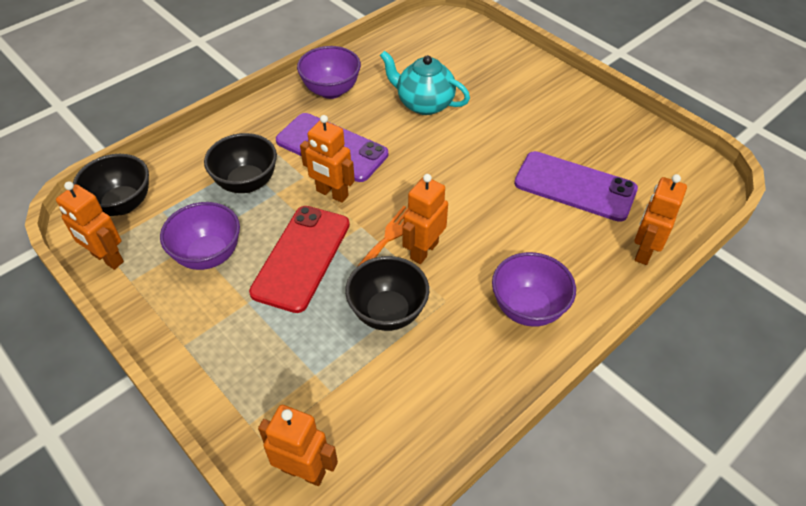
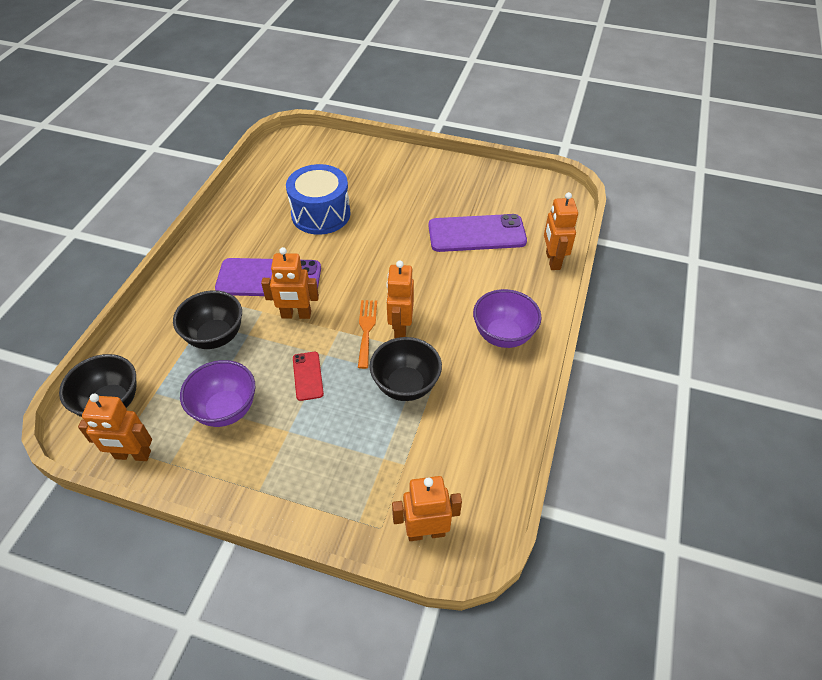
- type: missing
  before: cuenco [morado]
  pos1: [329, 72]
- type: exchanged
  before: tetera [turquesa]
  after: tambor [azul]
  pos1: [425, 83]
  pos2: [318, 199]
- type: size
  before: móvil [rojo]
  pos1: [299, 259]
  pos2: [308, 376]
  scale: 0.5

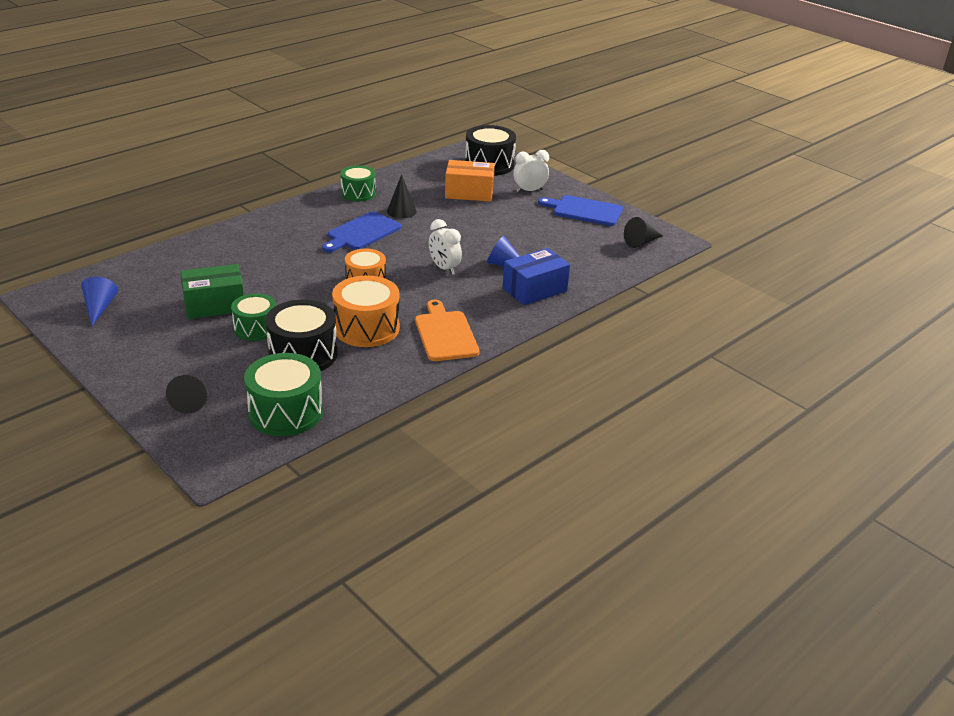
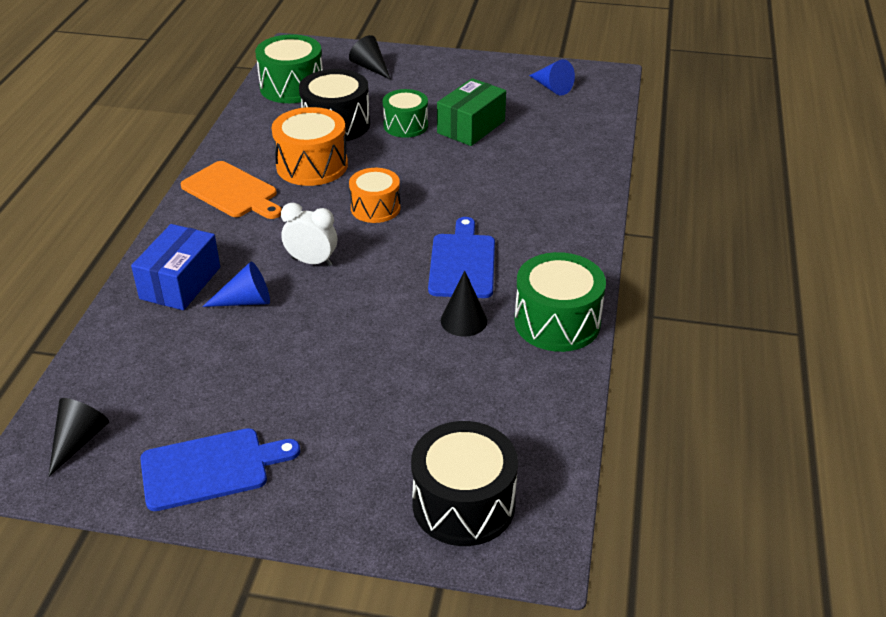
- type: missing
  before: despertador [blanco]
  pos1: [531, 171]
- type: missing
  before: caja [naranja]
  pos1: [470, 181]
- type: size
  before: tambor [verde]
  pos1: [358, 183]
  pos2: [560, 302]
  scale: 1.52

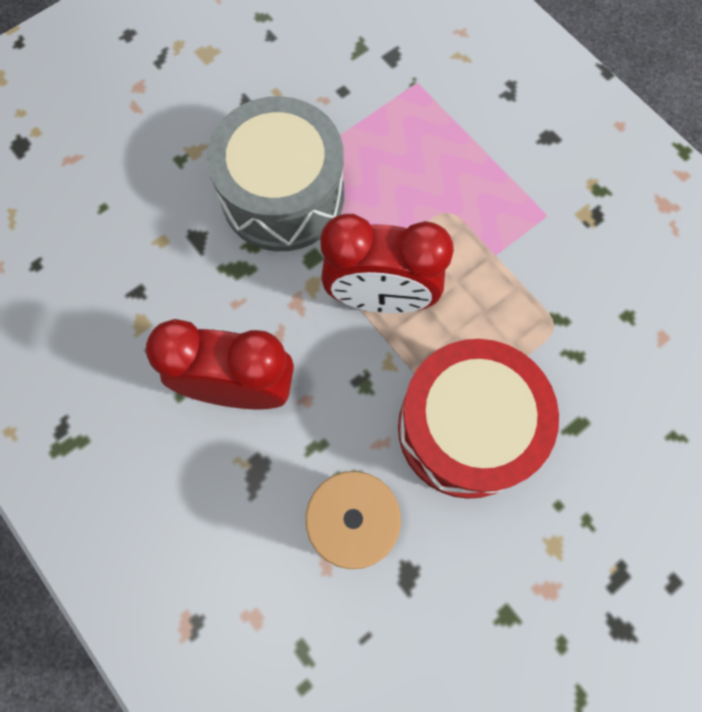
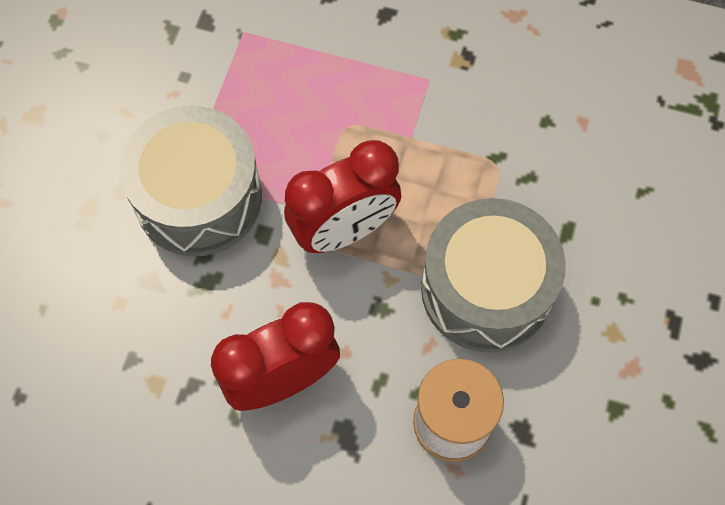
- type: colour
  before: tambor [rojo]
  after: tambor [gris]
  pos1: [478, 419]
  pos2: [493, 275]

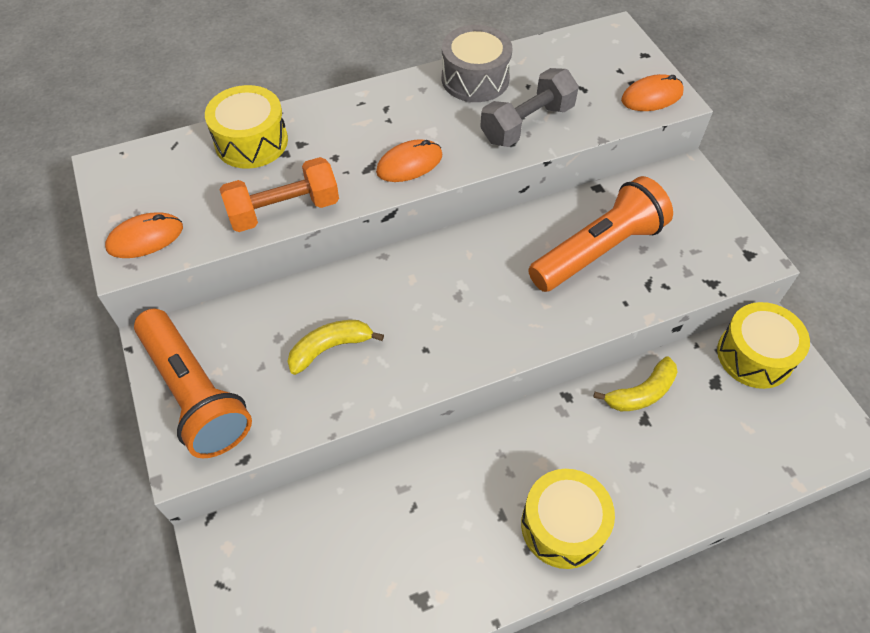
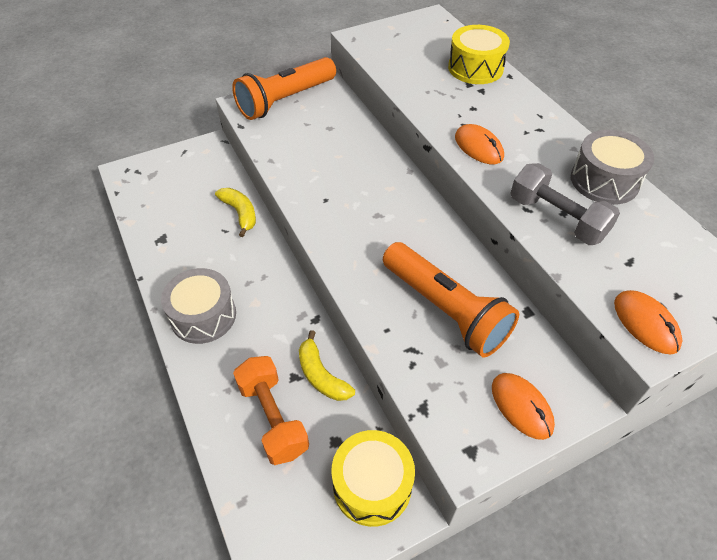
- type: relocated
  before: mancuerna [naranja]
  pos1: [279, 194]
  pos2: [271, 410]
- type: relocated
  before: ratón [naranja]
  pos1: [144, 235]
  pos2: [523, 406]
- type: relocated
  before: plátano [amarillo]
  pos1: [335, 347]
  pos2: [235, 212]
- type: colour
  before: tambor [amarillo]
  after: tambor [gris]
  pos1: [568, 519]
  pos2: [198, 306]

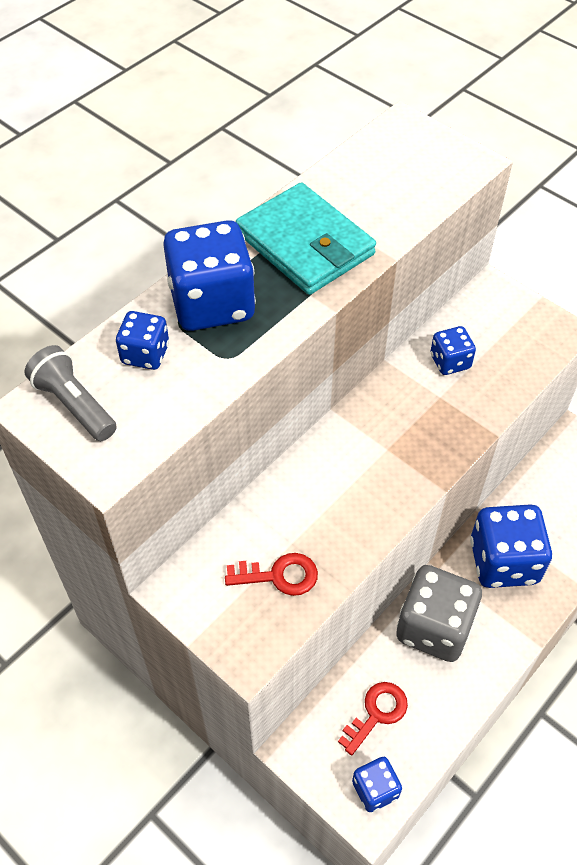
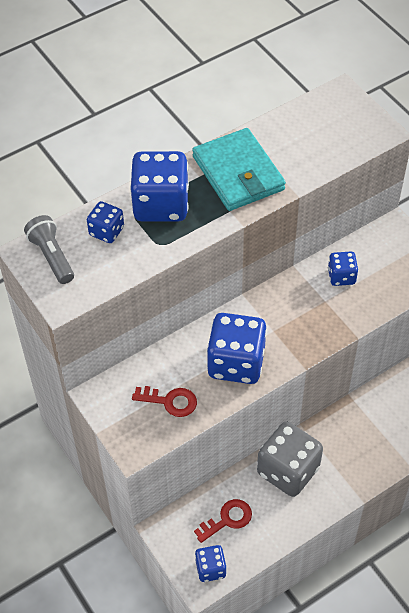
- type: relocated
  before: dado [azul]
  pos1: [511, 546]
  pos2: [237, 348]

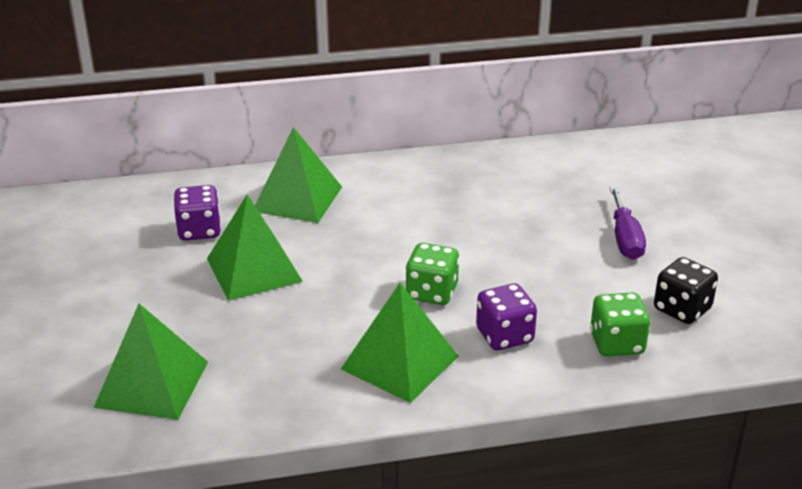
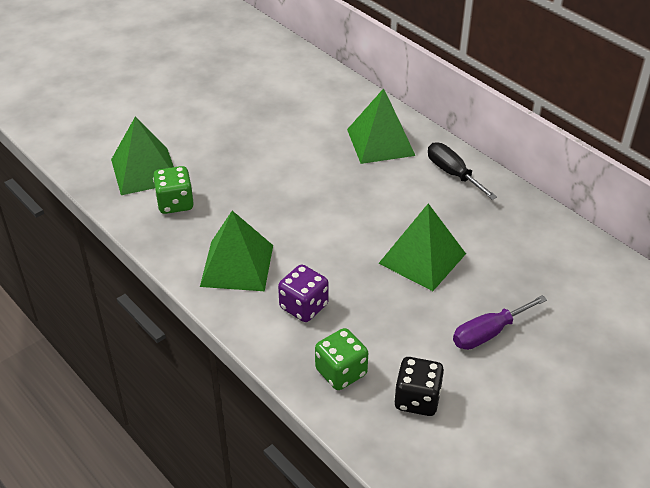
- type: missing
  before: dado [morado]
  pos1: [197, 213]
- type: relocated
  before: pirámide [verde]
  pos1: [255, 247]
  pos2: [422, 247]
- type: relocated
  before: dado [verde]
  pos1: [432, 274]
  pos2: [173, 190]
- type: appeared
  after: destornillador [negro]
  pos2: [462, 171]

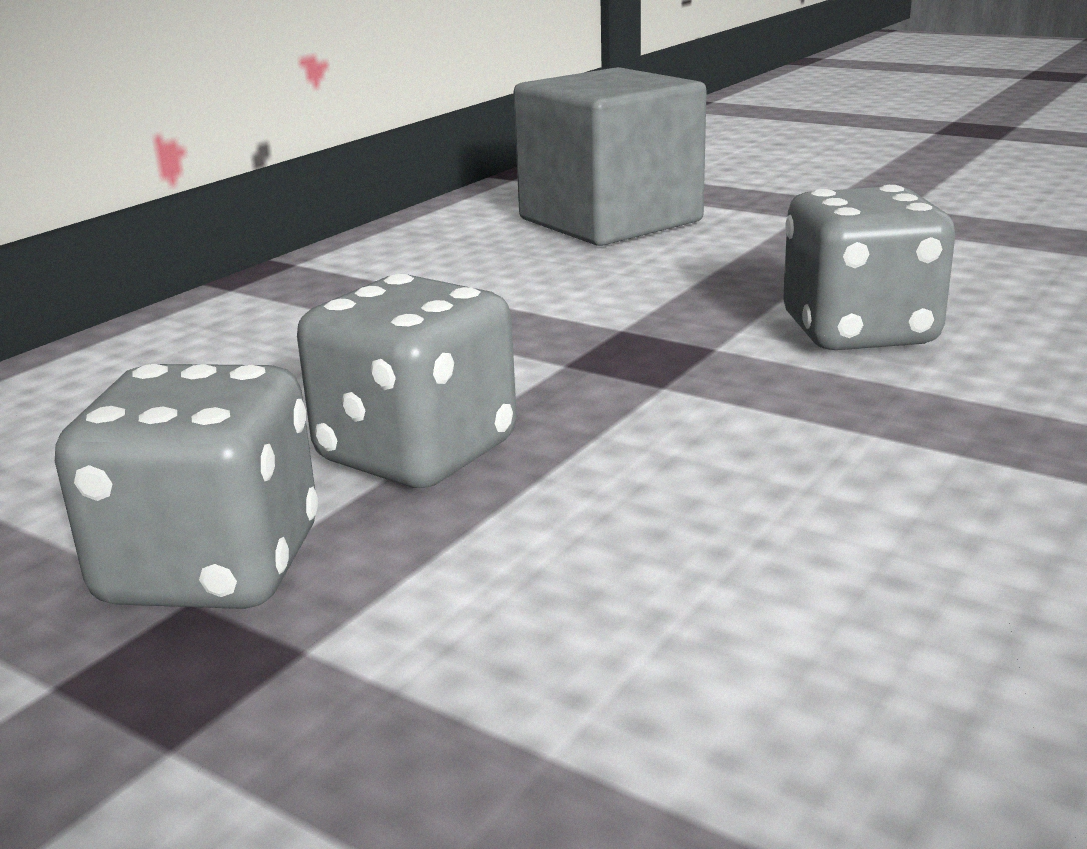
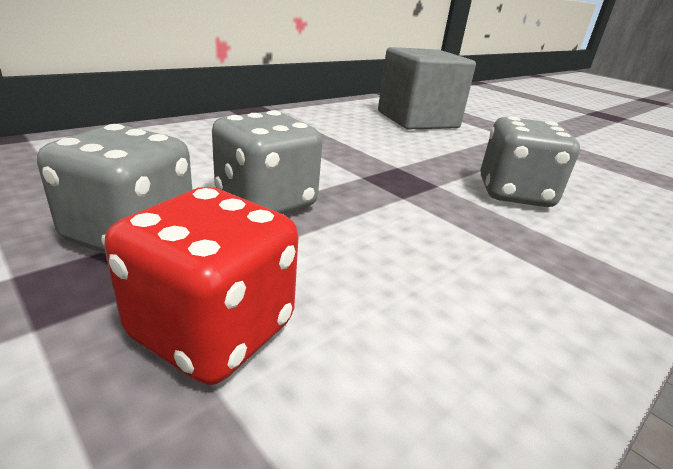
- type: appeared
  after: dado [rojo]
  pos2: [201, 286]

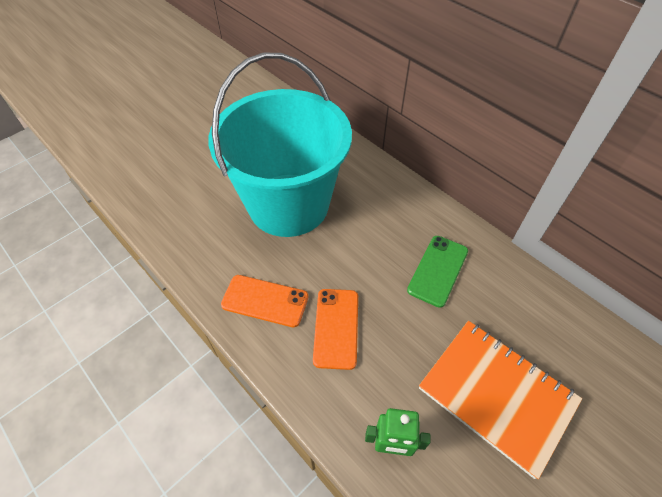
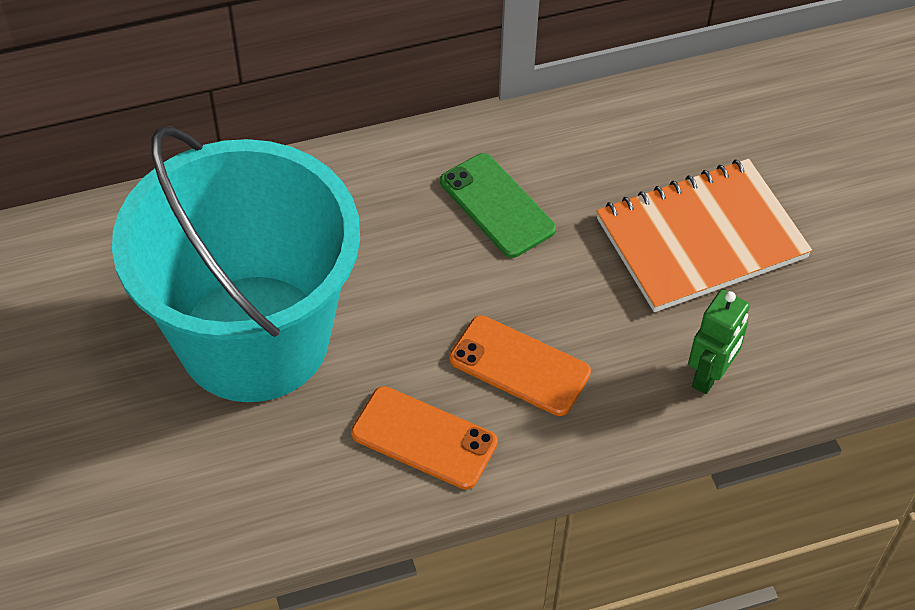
- type: spun
  before: móvil [naranja]
  pos1: [264, 301]
  pos2: [424, 438]
  turn: 75

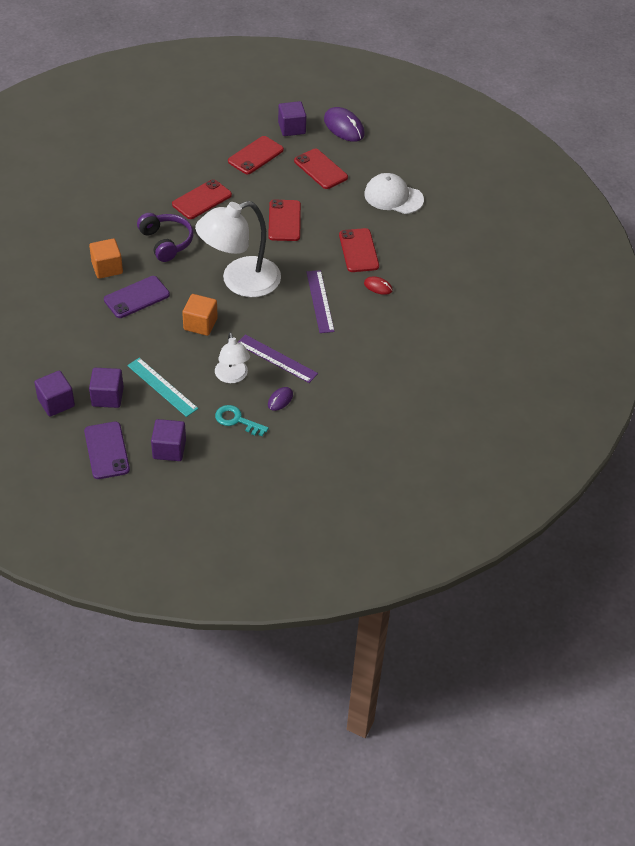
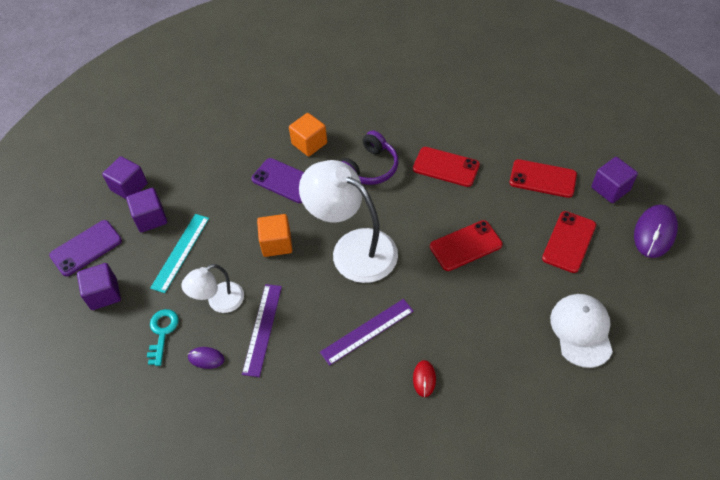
- type: missing
  before: móvil [rojo]
  pos1: [359, 250]

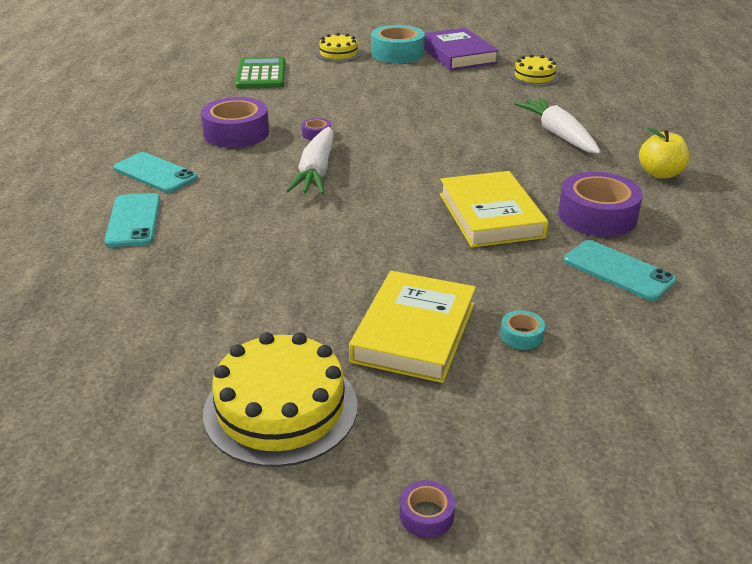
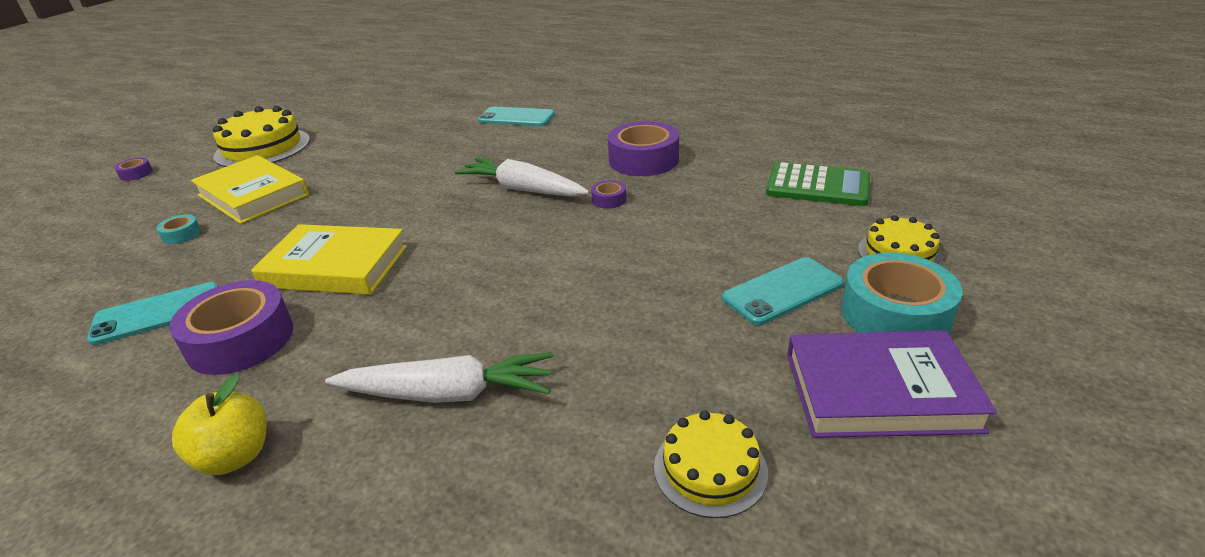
- type: relocated
  before: móvil [turquesa]
  pos1: [155, 172]
  pos2: [783, 291]

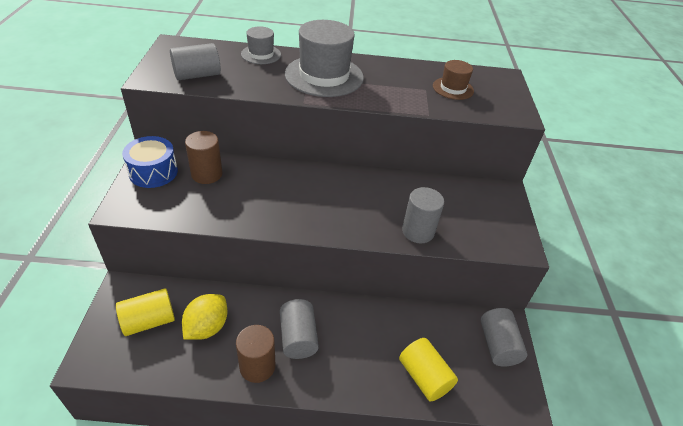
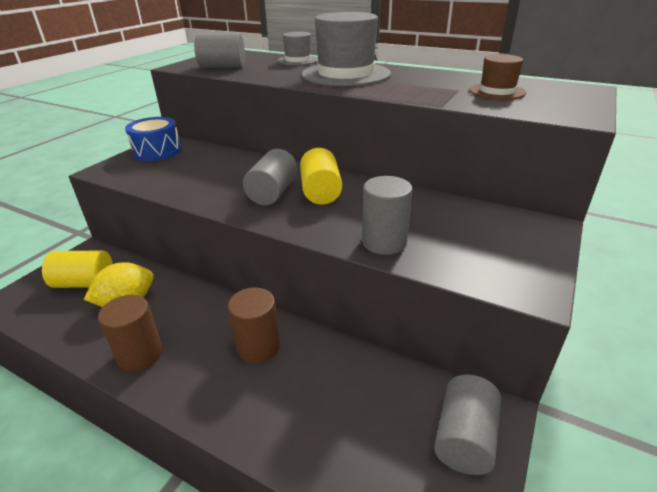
- type: relocated
  before: cilindro [marrón]
  pos1: [204, 157]
  pos2: [254, 325]
- type: relocated
  before: cilindro [gris]
  pos1: [299, 329]
  pos2: [270, 177]
- type: relocated
  before: cilindro [amarillo]
  pos1: [428, 369]
  pos2: [321, 176]

